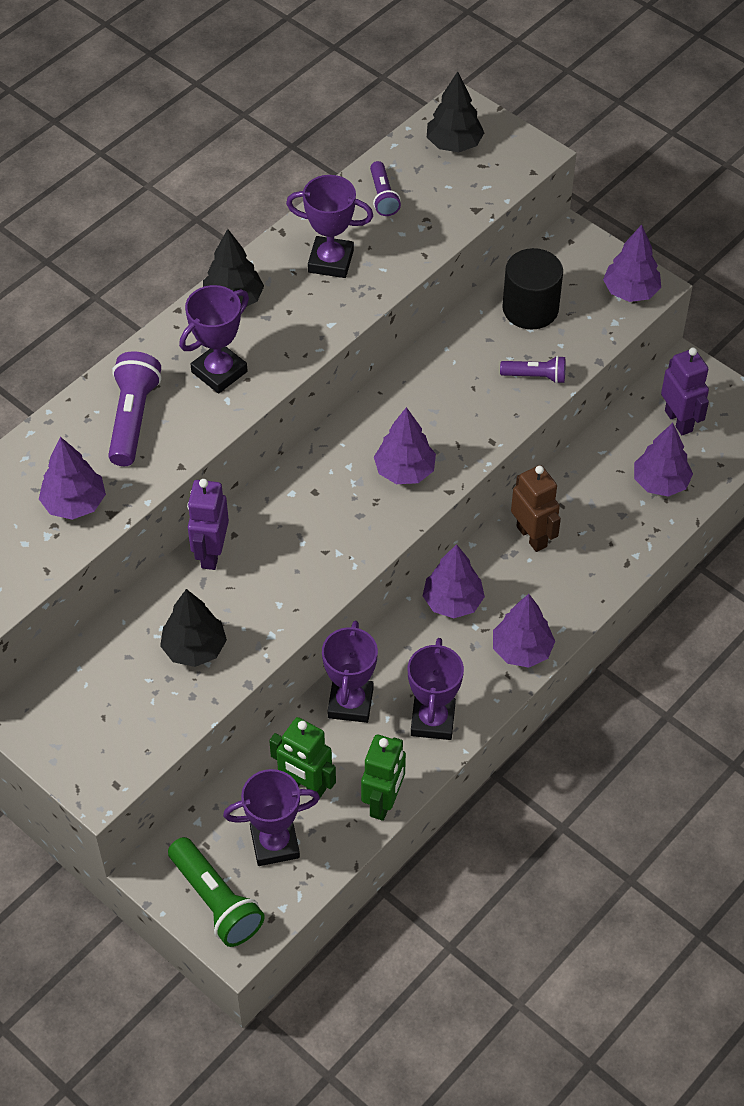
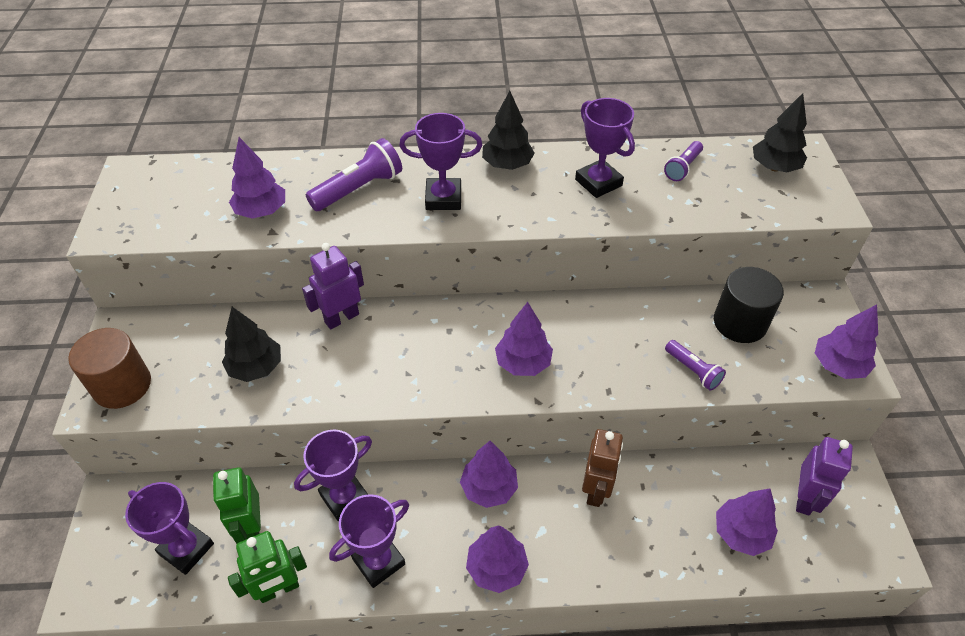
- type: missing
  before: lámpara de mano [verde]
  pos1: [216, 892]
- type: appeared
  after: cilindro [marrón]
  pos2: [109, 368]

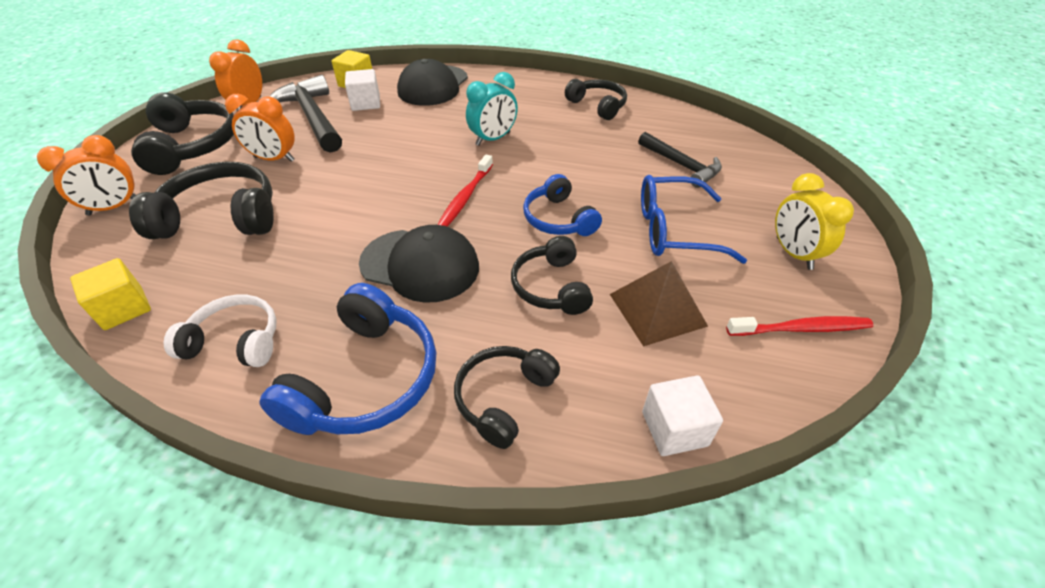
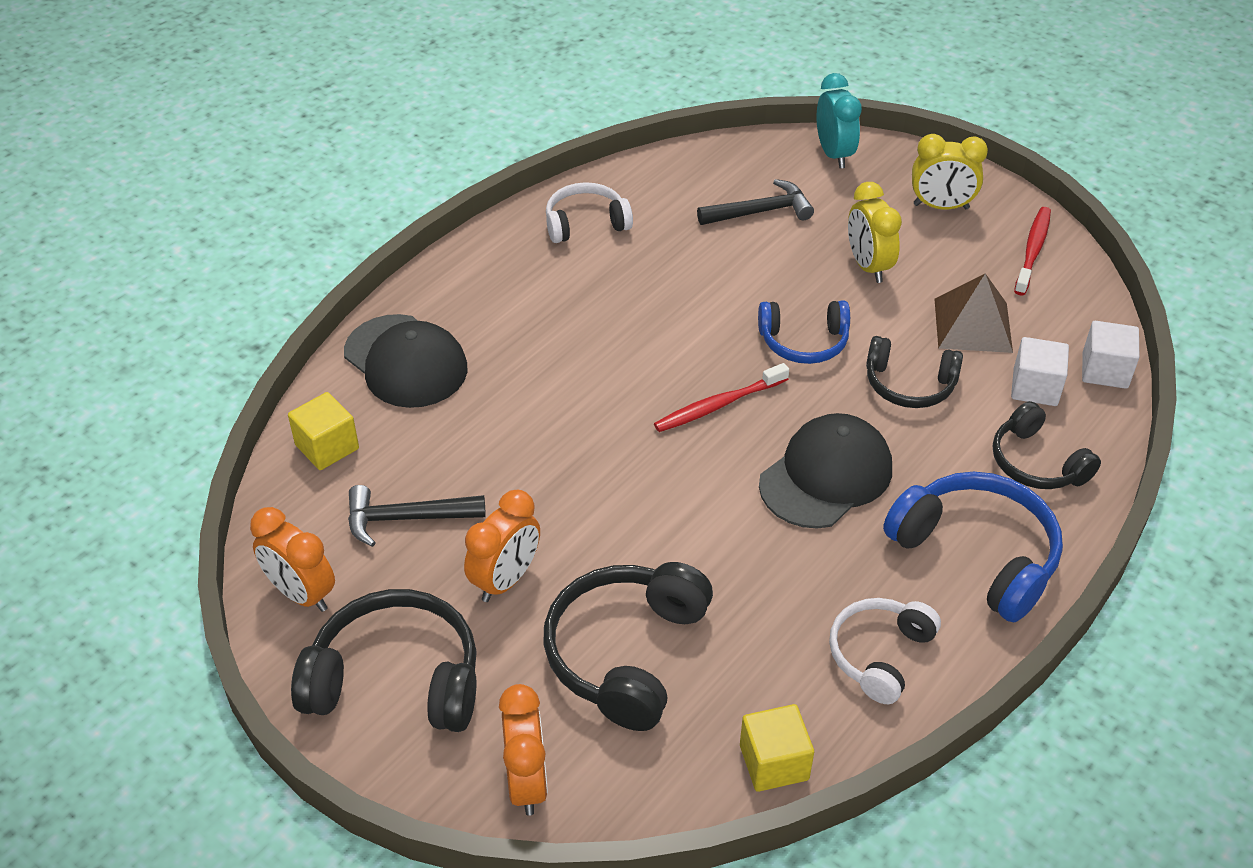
- type: relocated
  before: cubo [blanco]
  pos1: [362, 90]
  pos2: [1040, 371]
- type: relocated
  before: despertador [turquesa]
  pos1: [492, 109]
  pos2: [839, 120]
- type: size
  before: martillo [negro]
  pos1: [305, 114]
  pos2: [417, 516]
  scale: 0.64
- type: colour
  before: auriculares [negro]
  after: auriculares [blanco]
  pos1: [596, 99]
  pos2: [589, 212]
- type: spun
  before: cepillo de dientes [rojo]
  pos1: [465, 191]
  pos2: [721, 397]
  turn: 105
- type: exchanged
  before: gafas [azul]
  after: despertador [amarillo]
  pos1: [694, 219]
  pos2: [875, 232]

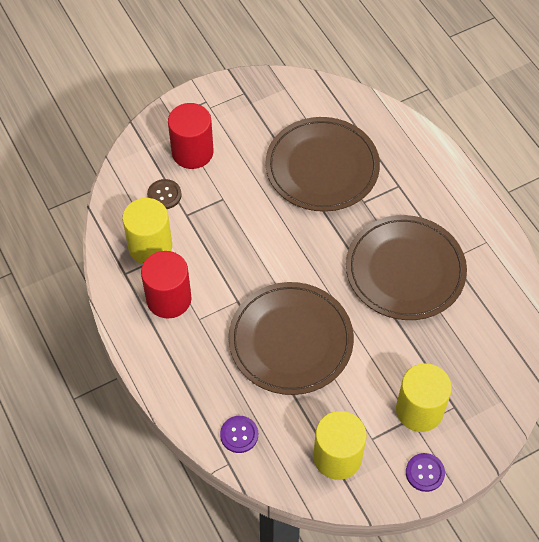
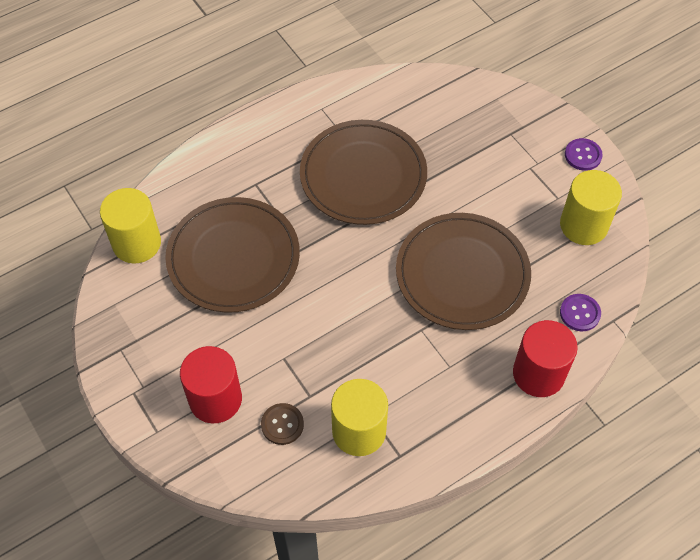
- type: relocated
  before: cilindro [rojo]
  pos1: [166, 285]
  pos2: [545, 358]
- type: relocated
  before: cilindro [amarillo]
  pos1: [424, 397]
  pos2: [130, 226]

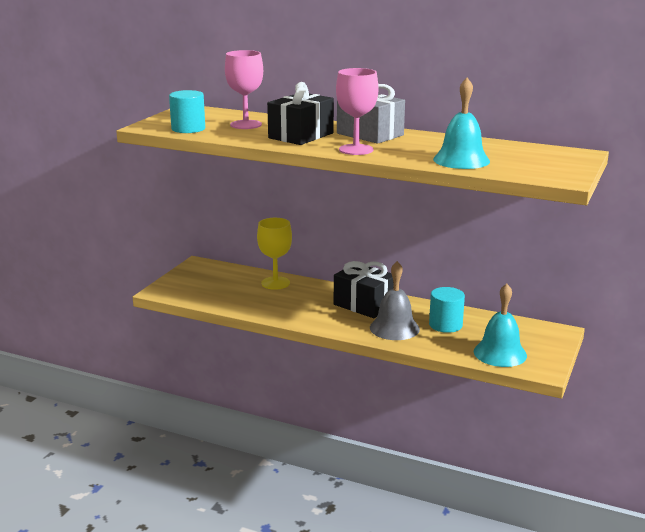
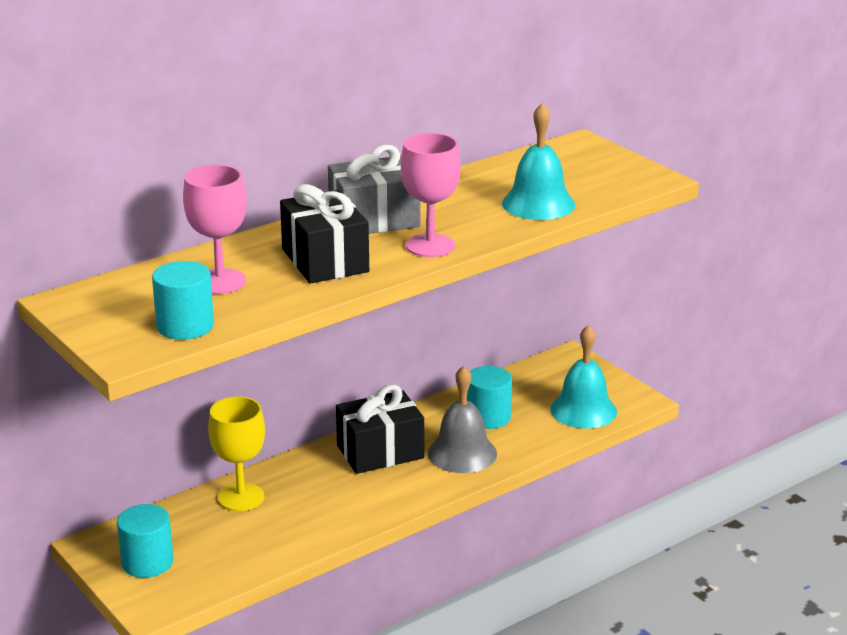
- type: appeared
  after: cilindro [turquesa]
  pos2: [145, 541]

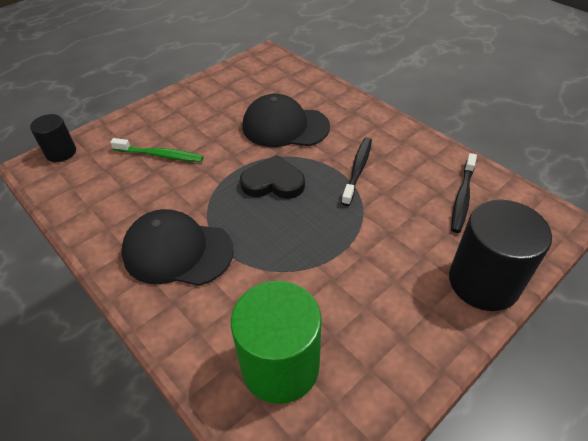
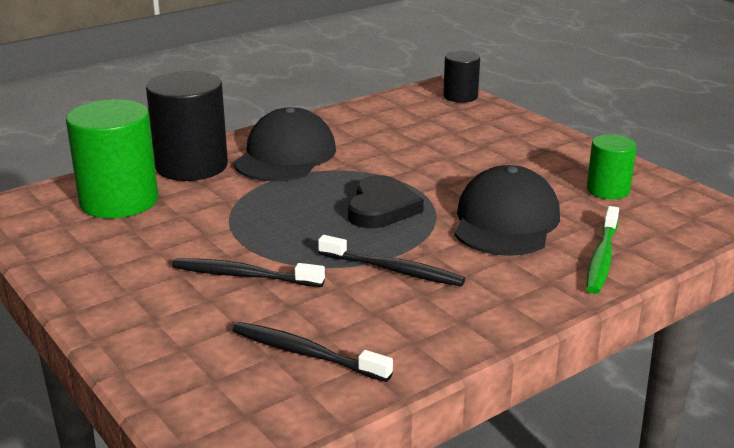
- type: relocated
  before: cepillo de dientes [verde]
  pos1: [156, 150]
  pos2: [602, 250]
- type: relocated
  before: cilindro [negro]
  pos1: [500, 255]
  pos2: [187, 126]
- type: appeared
  after: cilindro [verde]
  pos2: [612, 166]
- type: appeared
  after: cepillo de dientes [negro]
  pos2: [248, 272]

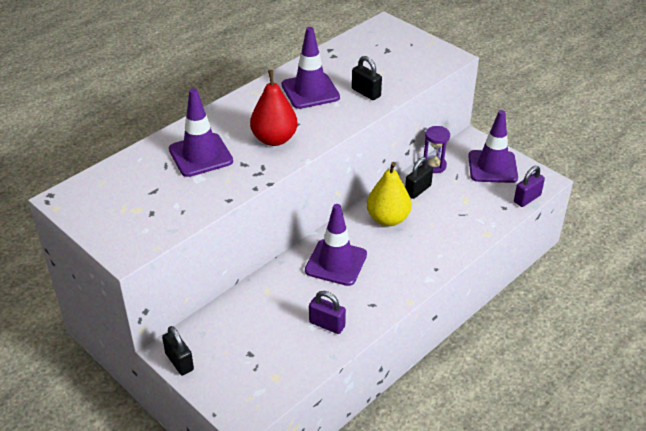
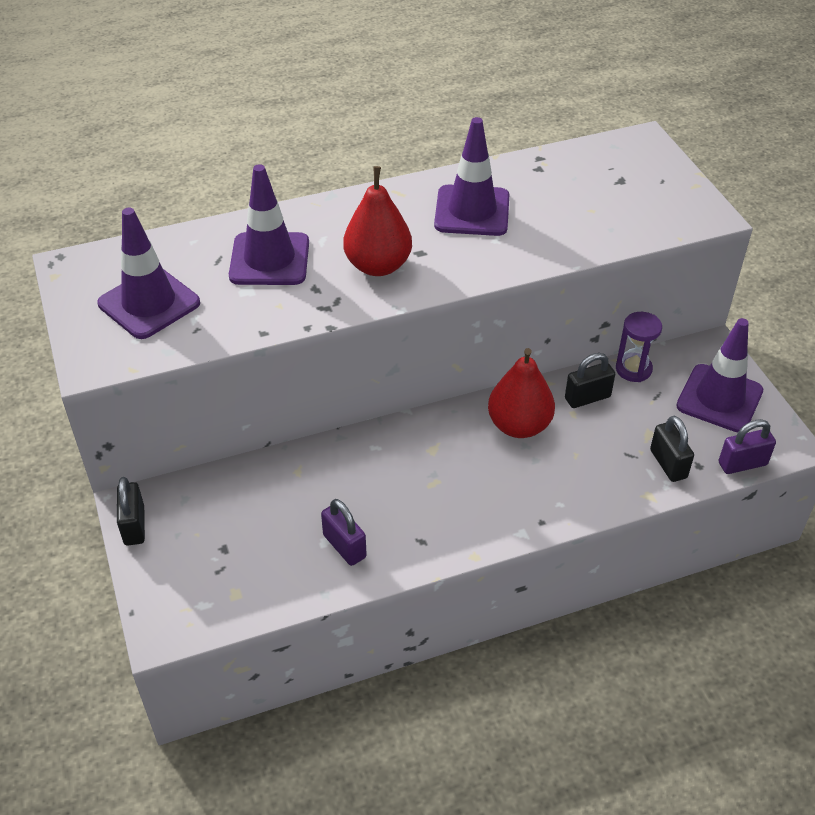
- type: relocated
  before: candado [negro]
  pos1: [367, 78]
  pos2: [672, 449]
- type: colour
  before: pera [amarillo]
  after: pera [rojo]
  pos1: [389, 194]
  pos2: [521, 393]
- type: relocated
  before: cono de tráfico [morado]
  pos1: [336, 245]
  pos2: [148, 273]

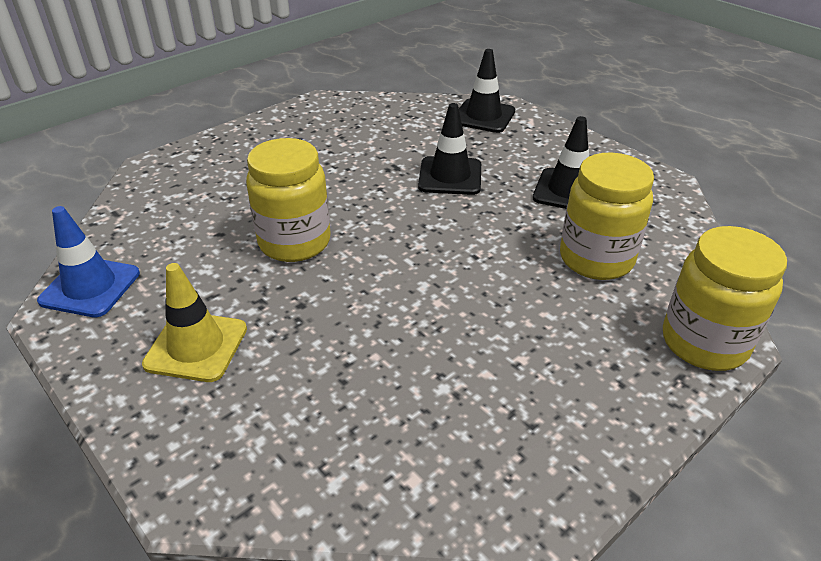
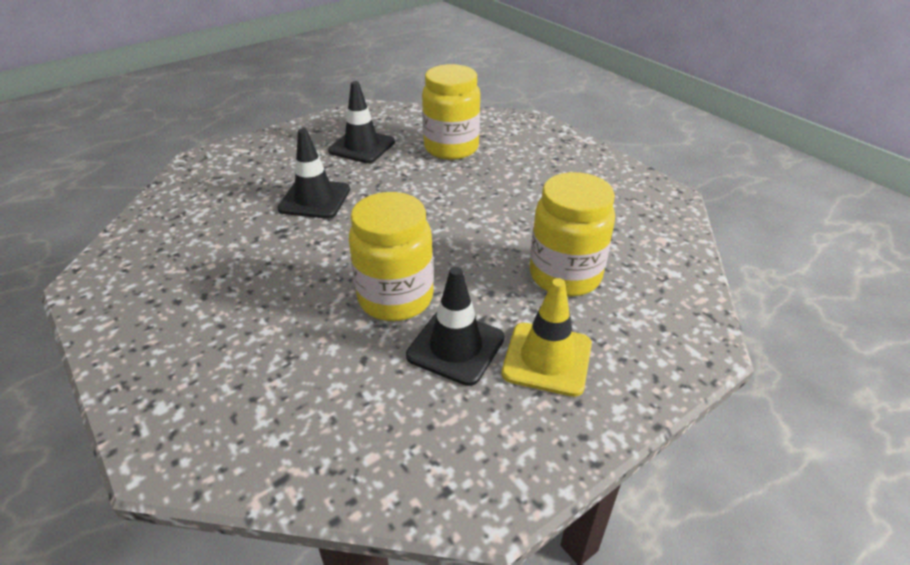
- type: relocated
  before: cono de tráfico [negro]
  pos1: [487, 91]
  pos2: [455, 326]
- type: missing
  before: cono de tráfico [azul]
  pos1: [88, 262]
- type: relocated
  before: tarro [amarillo]
  pos1: [725, 298]
  pos2: [572, 234]

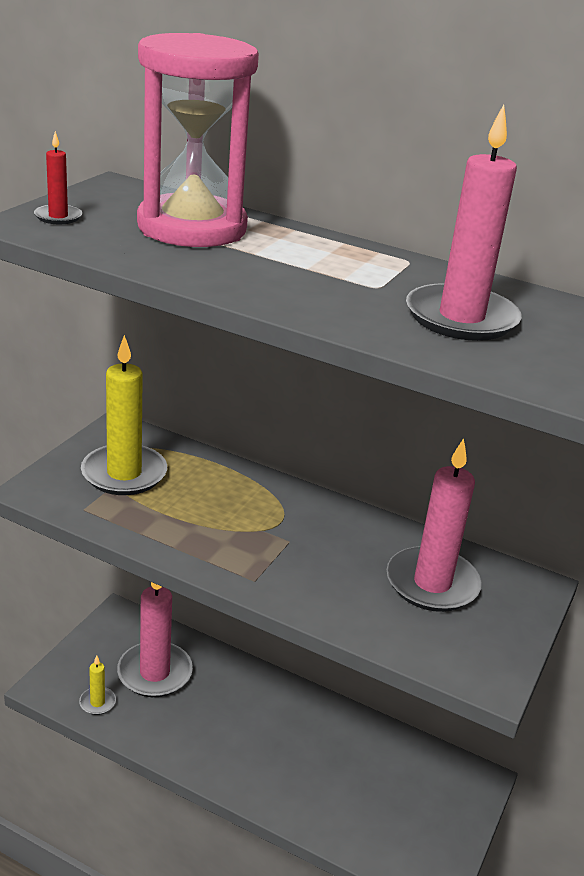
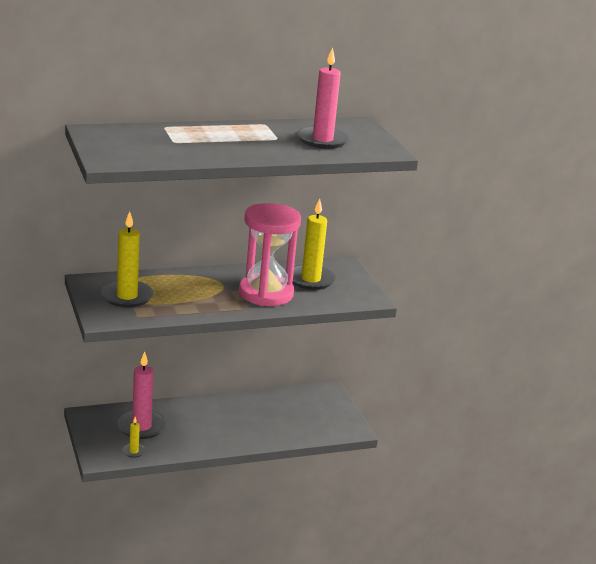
- type: relocated
  before: reloj de arena [rosa]
  pos1: [198, 140]
  pos2: [270, 254]
- type: missing
  before: vela [rojo]
  pos1: [58, 177]
- type: colour
  before: vela [rosa]
  after: vela [amarillo]
  pos1: [434, 525]
  pos2: [314, 244]

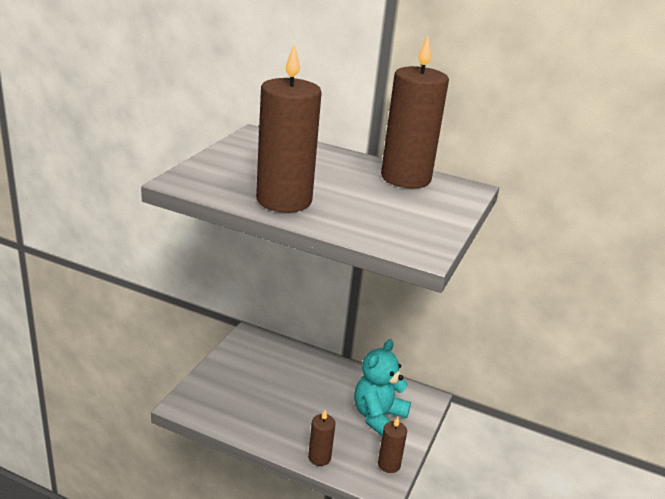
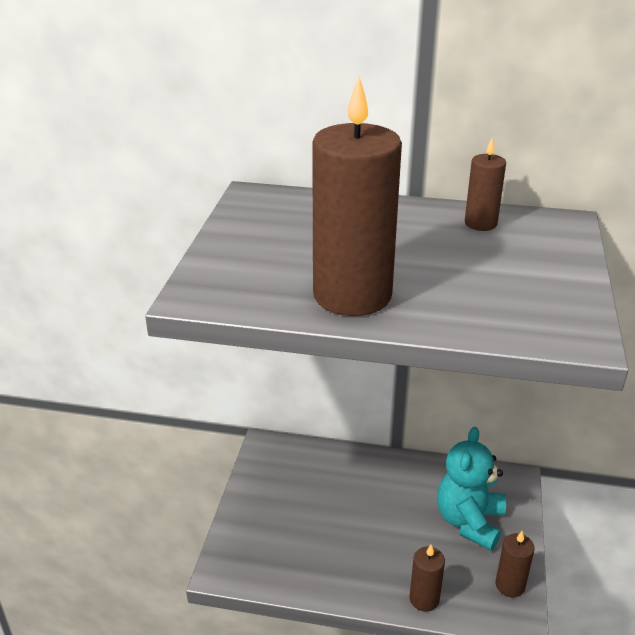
- type: size
  before: vela [marrón]
  pos1: [415, 112]
  pos2: [485, 184]
  scale: 0.48

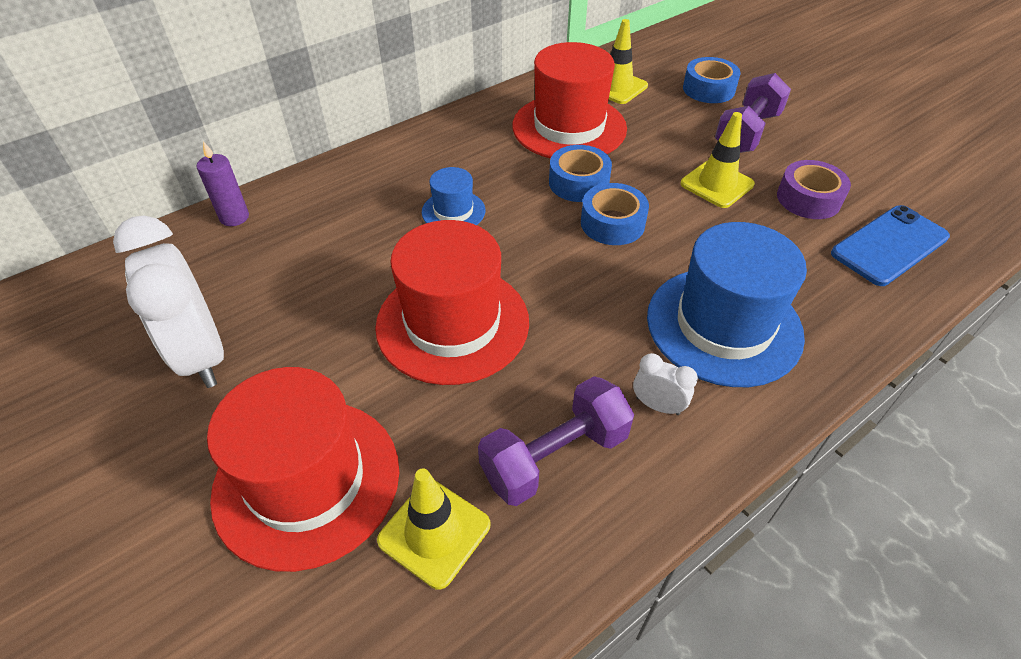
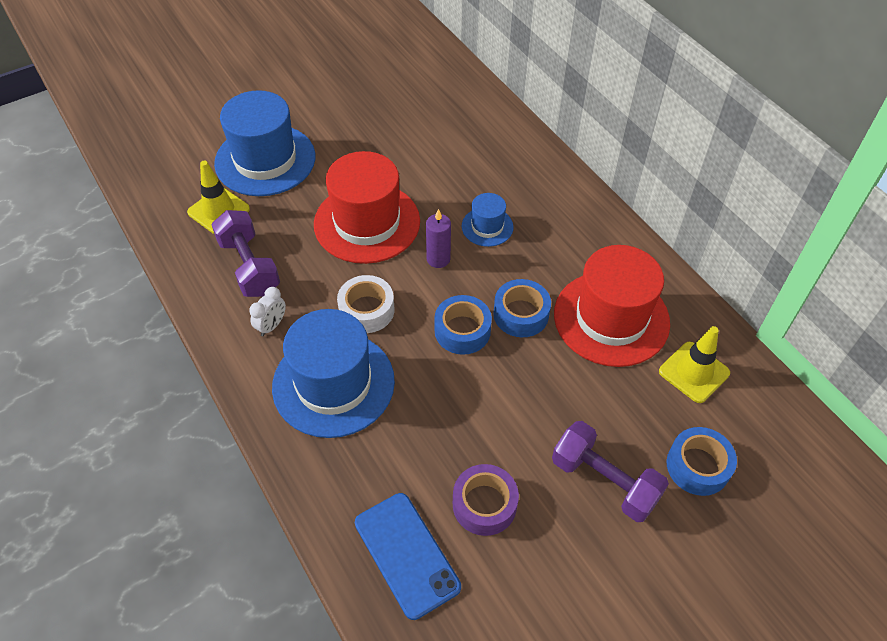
- type: missing
  before: cono de tráfico [amarillo]
  pos1: [717, 160]
- type: relocated
  before: vela [morado]
  pos1: [223, 183]
  pos2: [438, 238]
- type: missing
  before: despertador [blanco]
  pos1: [168, 302]
- type: colour
  before: sombrero [rojo]
  after: sombrero [azul]
  pos1: [303, 469]
  pos2: [264, 143]
- type: appeared
  after: cinta adhesiva [blanco]
  pos2: [365, 304]

